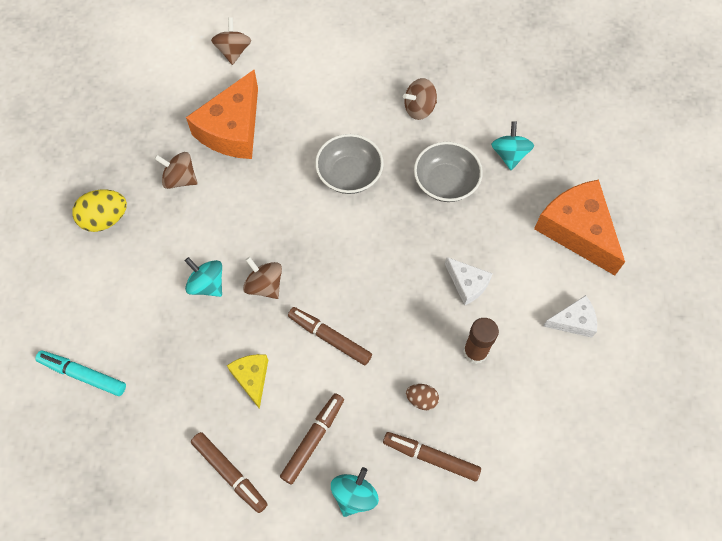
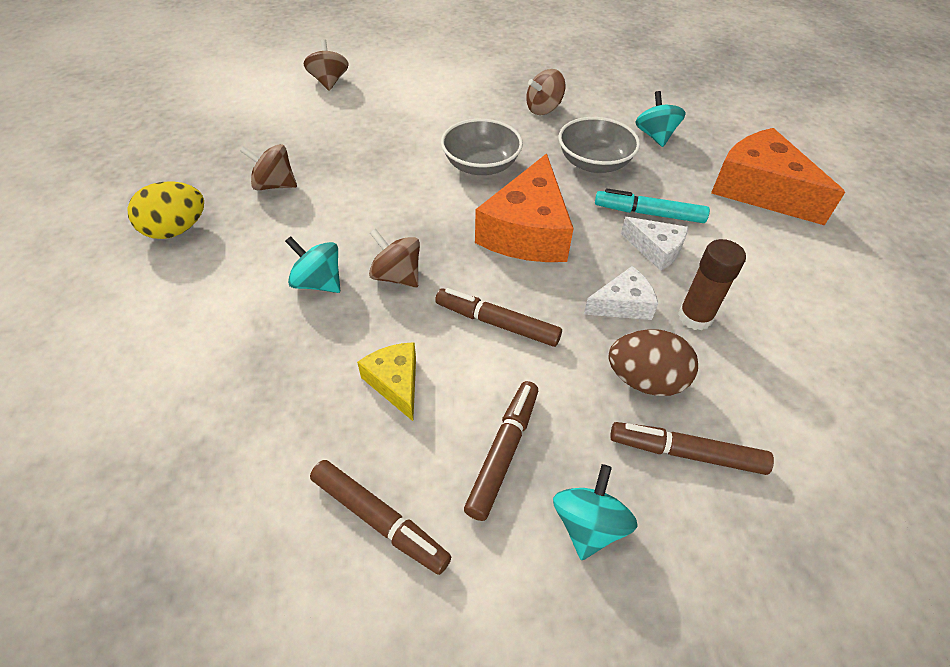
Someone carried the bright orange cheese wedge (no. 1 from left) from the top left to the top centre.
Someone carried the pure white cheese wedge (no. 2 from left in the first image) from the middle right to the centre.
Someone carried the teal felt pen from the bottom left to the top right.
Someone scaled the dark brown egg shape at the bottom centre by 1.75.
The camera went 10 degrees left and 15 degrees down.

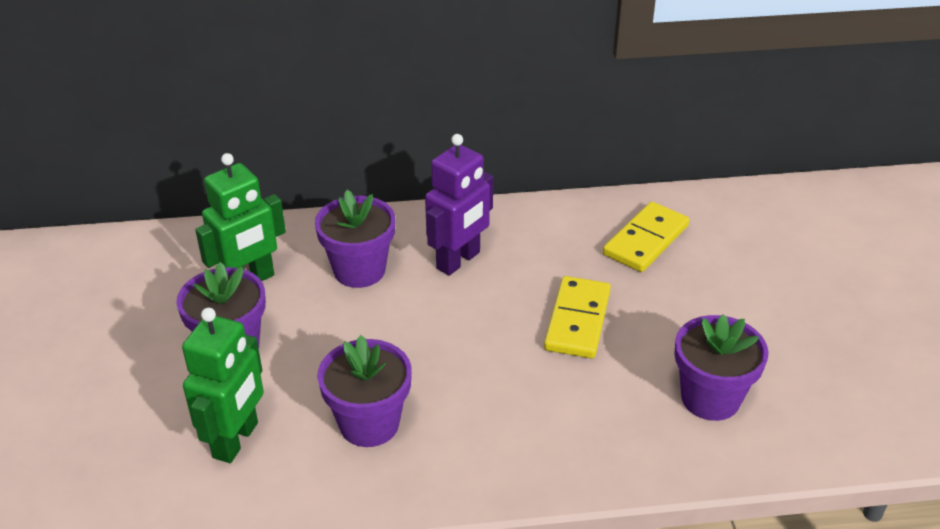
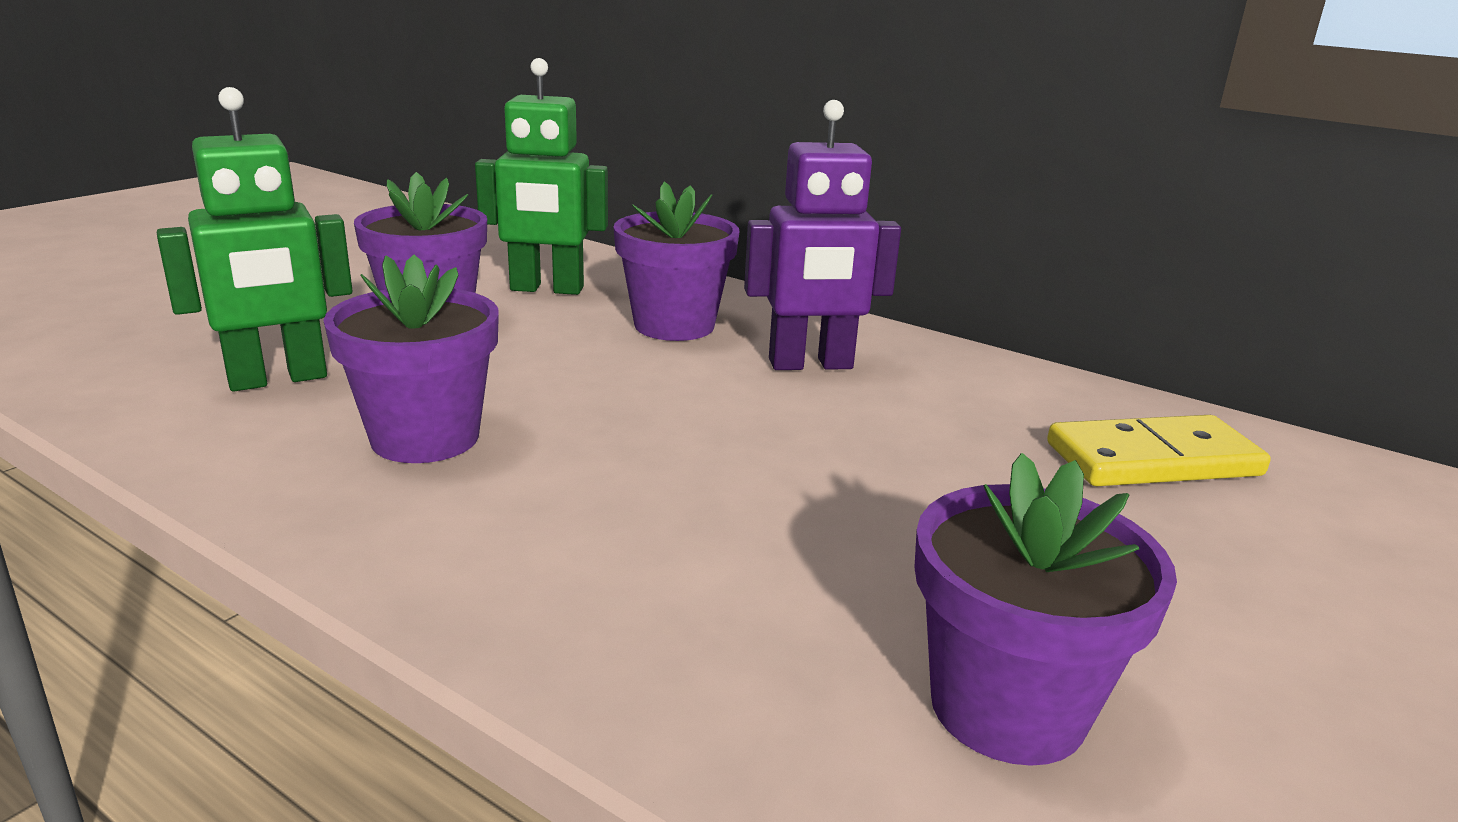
Someone took away the yellow domino (no. 1 from left) at the centre.
The camera went 40 degrees right and 15 degrees down.

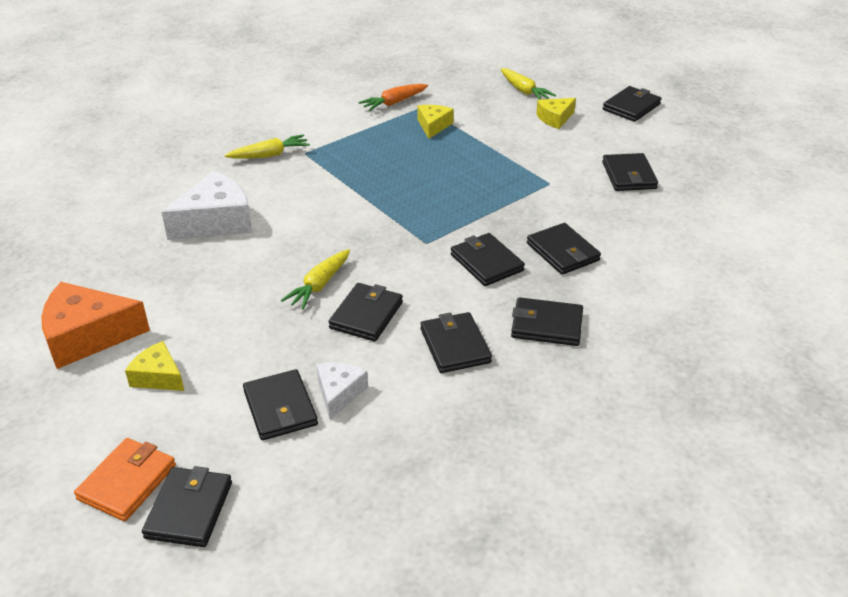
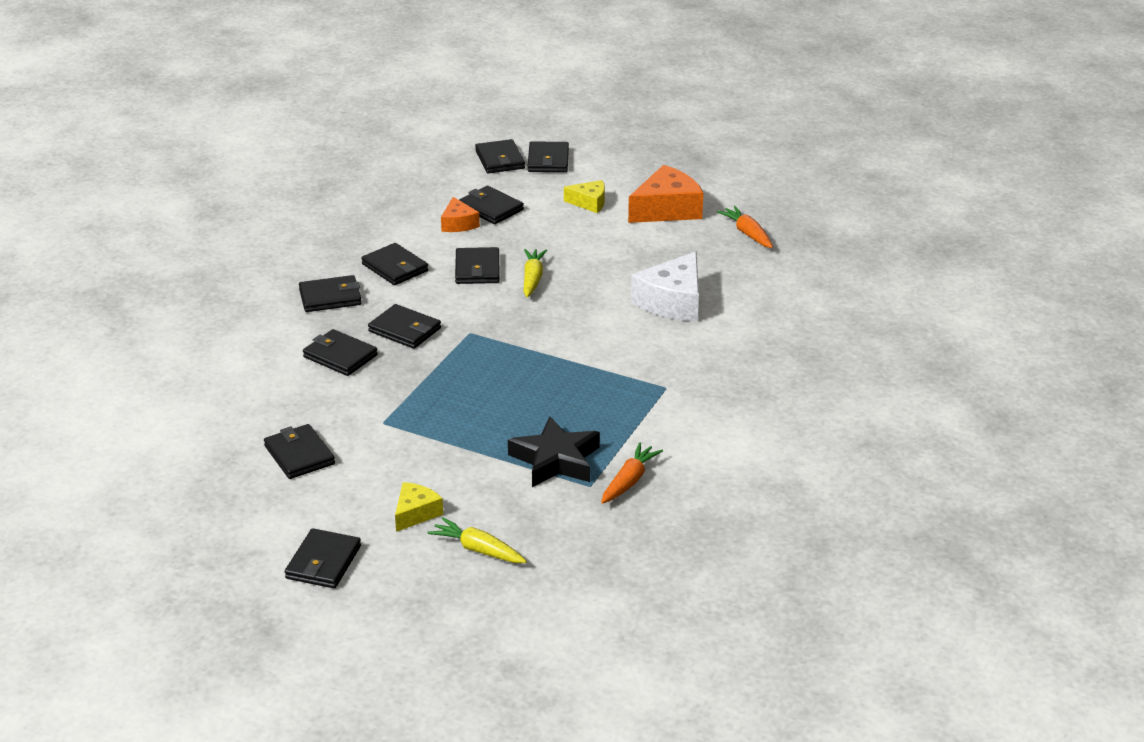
Someone repainted the pure white cheese wedge (no. 2 from left) at the centre, which became the bright orange cheese wedge (no. 1 from left) at the top centre.
Someone swapped the yellow cheese wedge (no. 2 from left) at the top centre for the black star at the centre.
Someone repainted the bright orange billfold at the bottom left, which became the black billfold (no. 10 from left) at the top centre.
Someone put down the bright orange root vegetable (no. 2 from left) at the top centre.
Someone took away the yellow root vegetable (no. 1 from left) at the top left.
The camera went 155 degrees right and 5 degrees down.

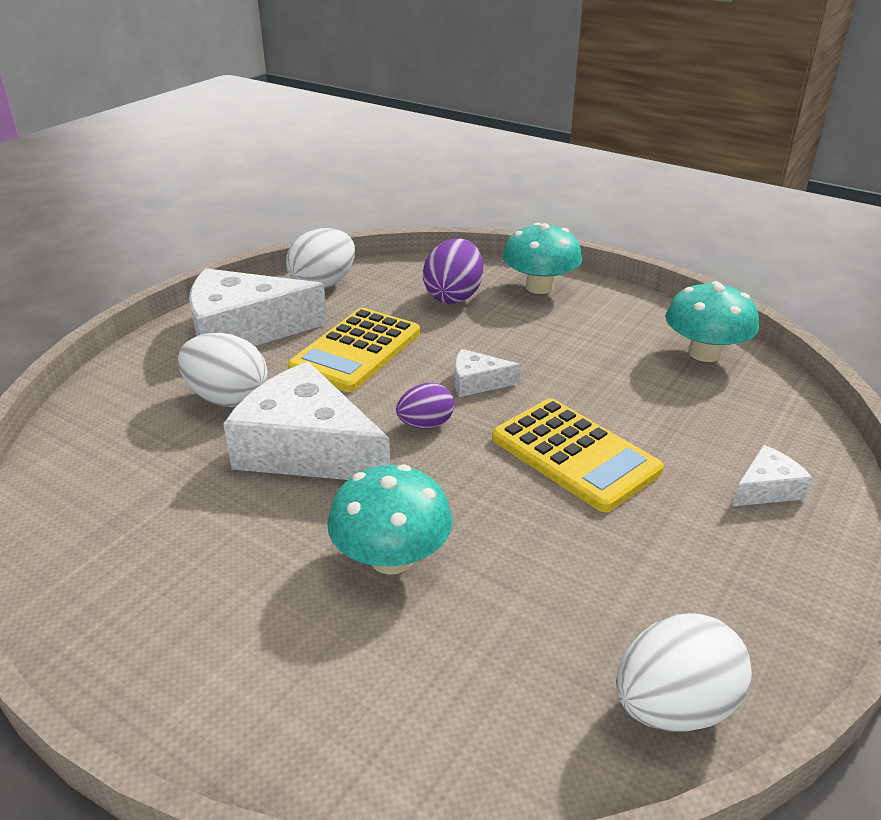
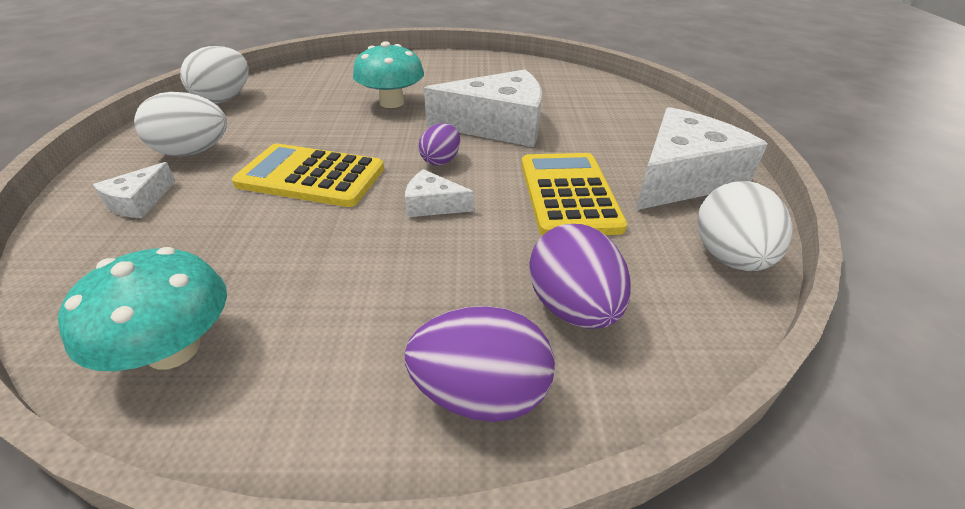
Someone carried the pure white egg shape (no. 1 from left) from the middle left to the top left.
Someone rotated the pure white cheese wedge (no. 3 from left in the first image) at the centre by 135 degrees counterclockwise.
Someone swapped the teal mushroom (no. 2 from left) at the top centre for the violet egg shape (no. 2 from left) at the bottom centre.
The camera went 145 degrees right and 5 degrees up.

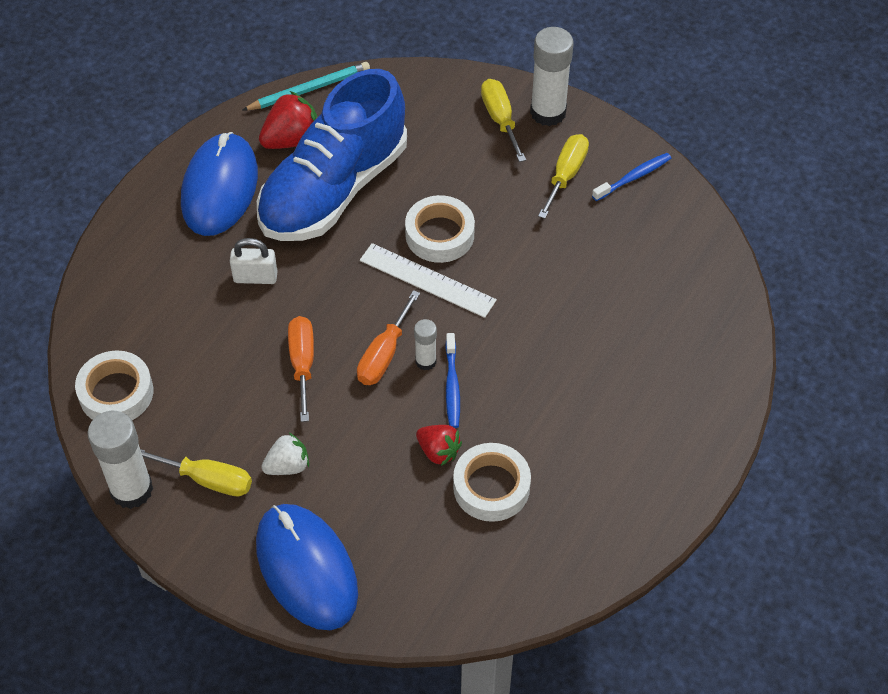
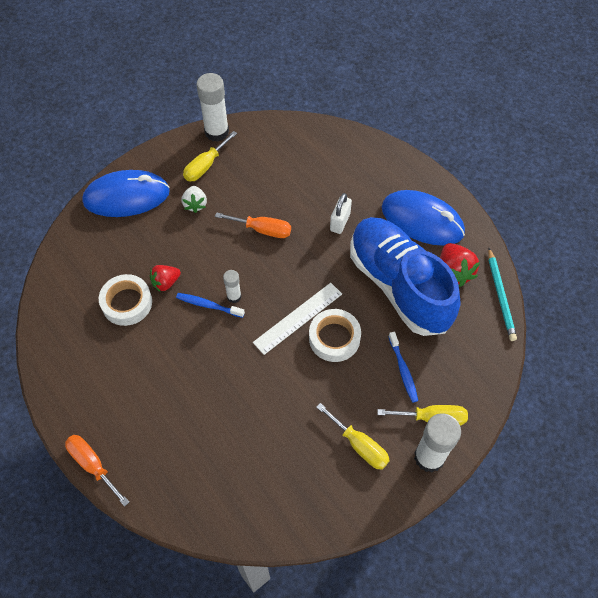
Someone carried the bright orange screwdriver (no. 2 from left in the first image) from the centre to the bottom left.
Someone carried the cobalt toothbrush (no. 2 from left) from the top right to the middle right.
Someone took away the pure white roll of tape (no. 1 from left) at the middle left.
The camera went 110 degrees right and 5 degrees up.

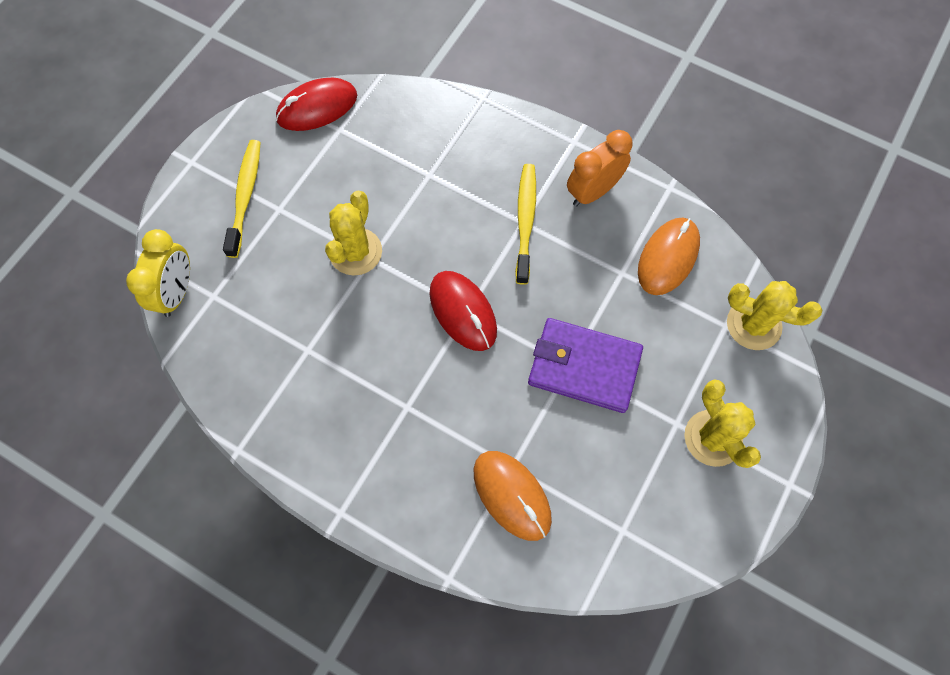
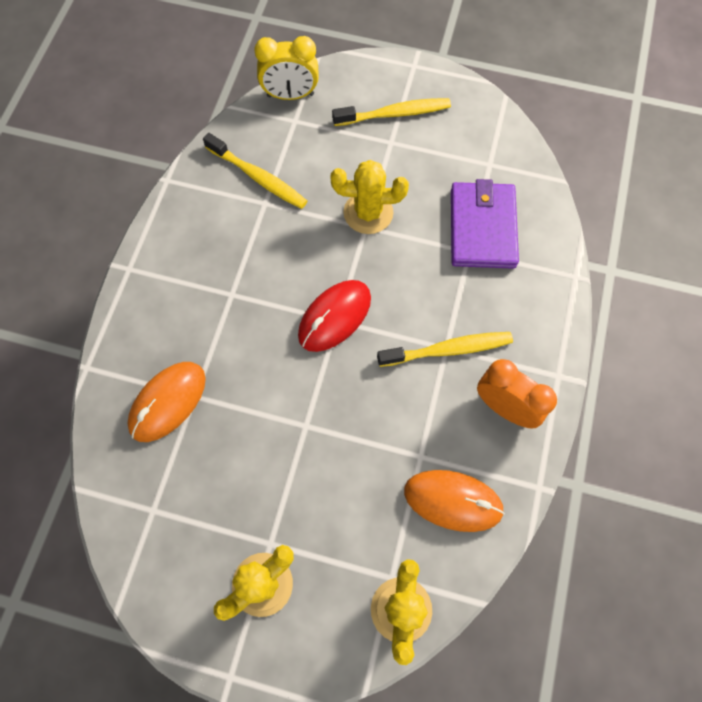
Someone put down the yellow toothbrush (no. 1 from left) at the top centre.
Someone carried the violet billfold from the centre to the top right.
Someone took away the red computer mouse (no. 1 from left) at the top left.
The camera went 75 degrees right and 0 degrees up.

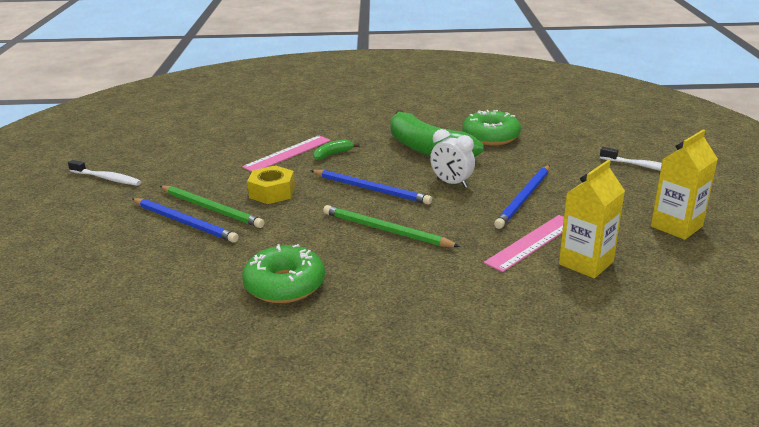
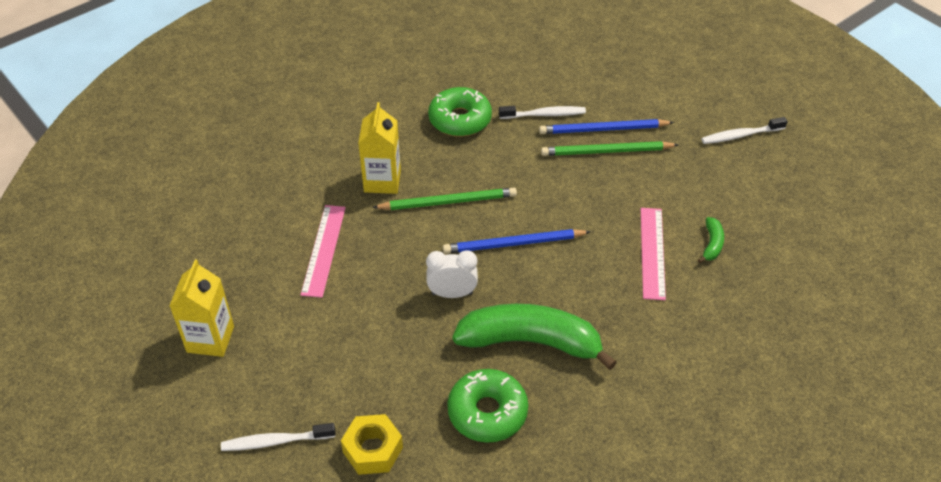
Someone carried the yellow hexagon nut from the centre to the bottom centre.
Someone carried the yellow milk carton (no. 1 from left in the first image) from the middle right to the top centre.
Someone put down the pure white toothbrush (no. 2 from left) at the top centre.
Someone carried the leaf-green toy banana (no. 1 from left in the first image) from the centre to the middle right.
Someone took away the cobalt pencil (no. 3 from left) at the middle right.
The camera went 140 degrees right and 20 degrees up.

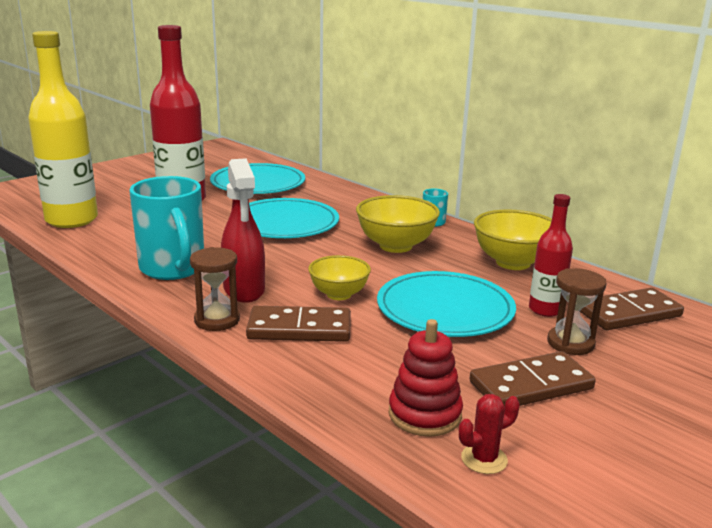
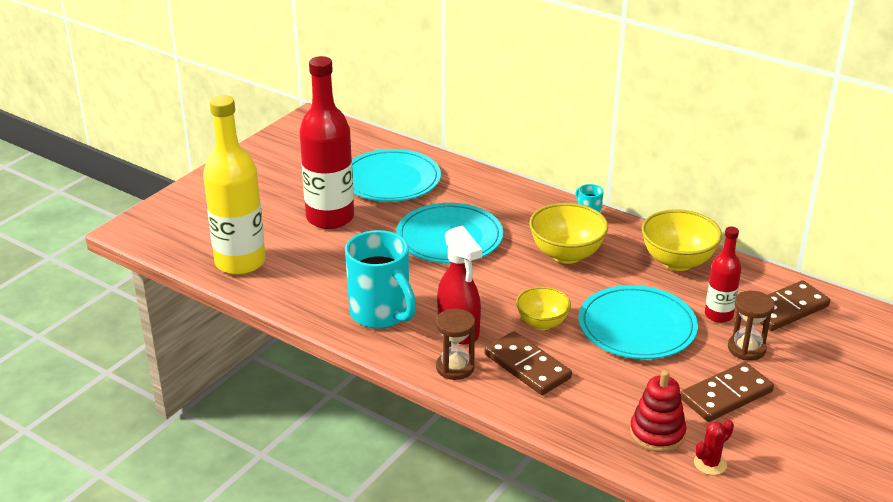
Someone rotated the dark brown domino (no. 1 from left) at the centre by 60 degrees clockwise.
The camera went 10 degrees left and 10 degrees up.

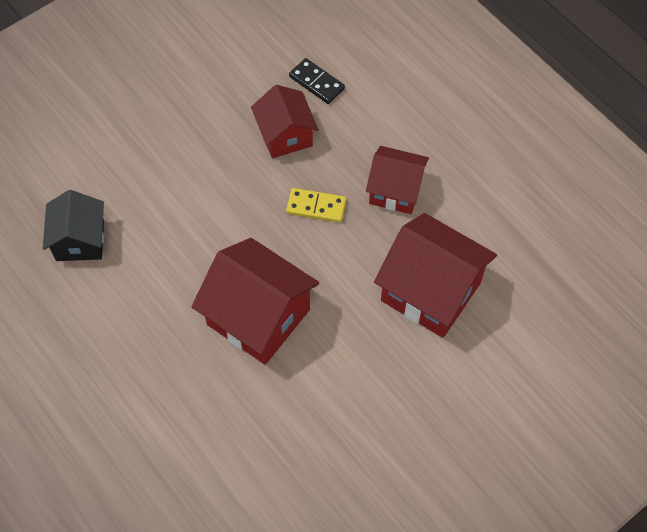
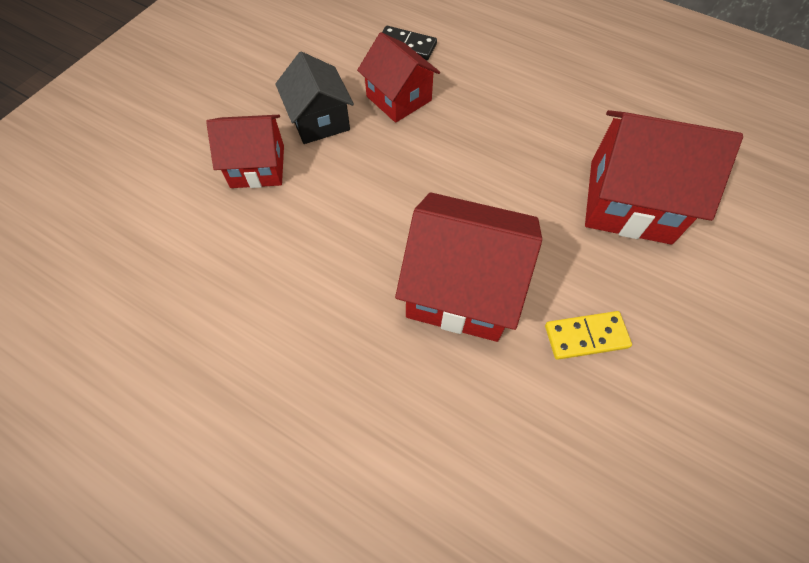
Someone carried the red cottage (no. 3 from left in the first image) from the centre to the top left.
Someone carried the black cottage from the middle left to the top centre.
Someone carried the yellow domino from the centre to the middle right.
The camera went 20 degrees left and 0 degrees up.

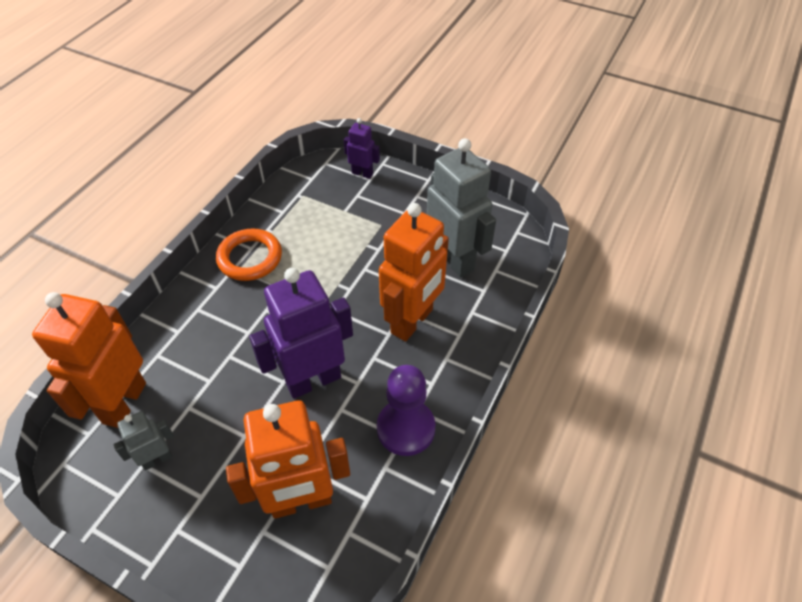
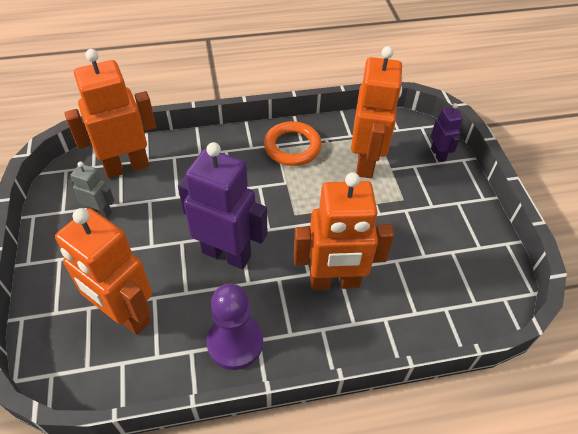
Someone put down the bright orange robot (no. 4 from left) at the top centre.
Someone took away the grey robot (no. 2 from left) at the centre.
The camera went 50 degrees right and 0 degrees up.

